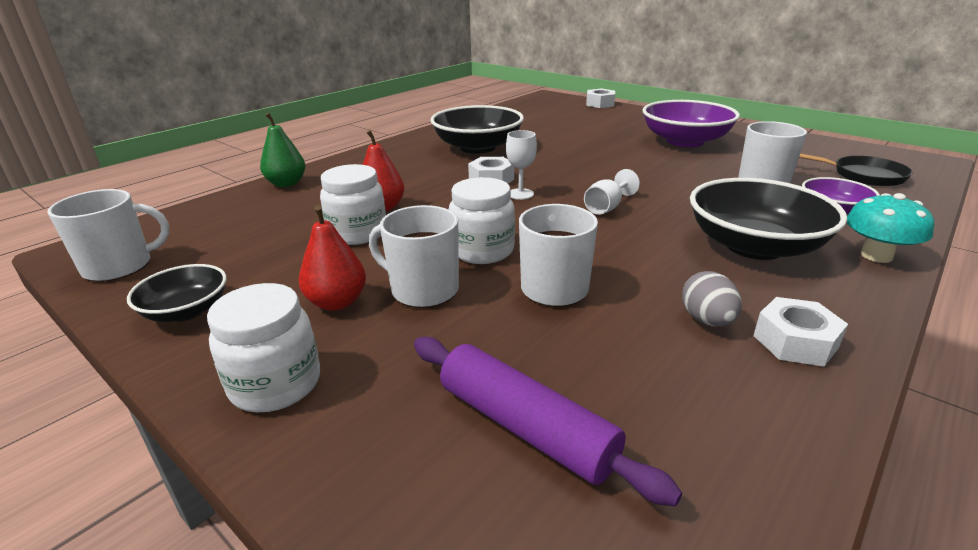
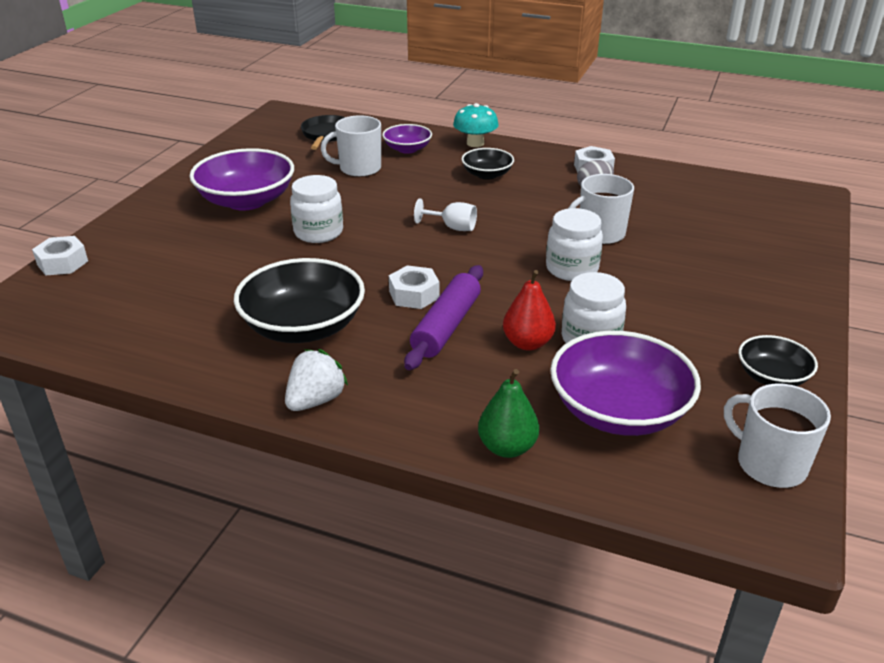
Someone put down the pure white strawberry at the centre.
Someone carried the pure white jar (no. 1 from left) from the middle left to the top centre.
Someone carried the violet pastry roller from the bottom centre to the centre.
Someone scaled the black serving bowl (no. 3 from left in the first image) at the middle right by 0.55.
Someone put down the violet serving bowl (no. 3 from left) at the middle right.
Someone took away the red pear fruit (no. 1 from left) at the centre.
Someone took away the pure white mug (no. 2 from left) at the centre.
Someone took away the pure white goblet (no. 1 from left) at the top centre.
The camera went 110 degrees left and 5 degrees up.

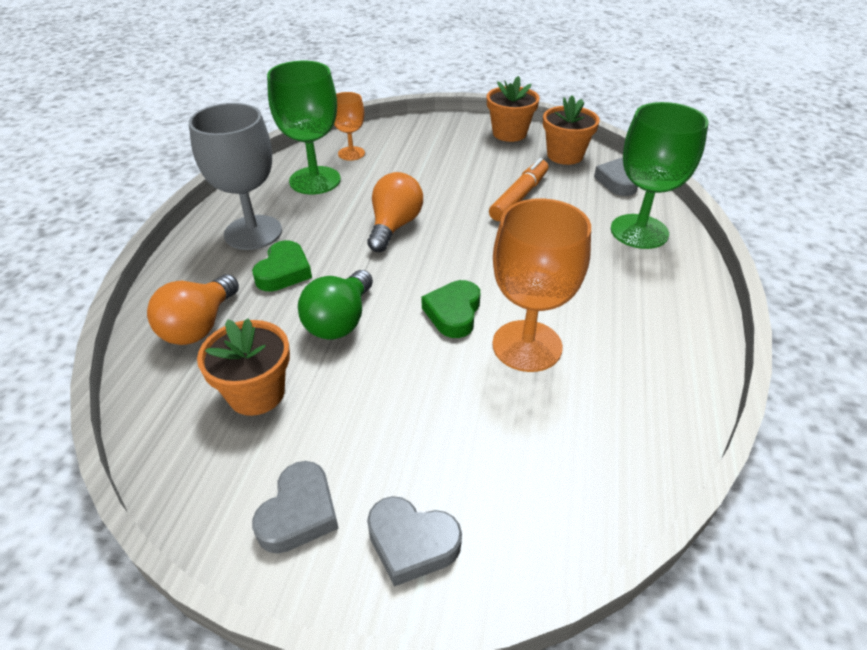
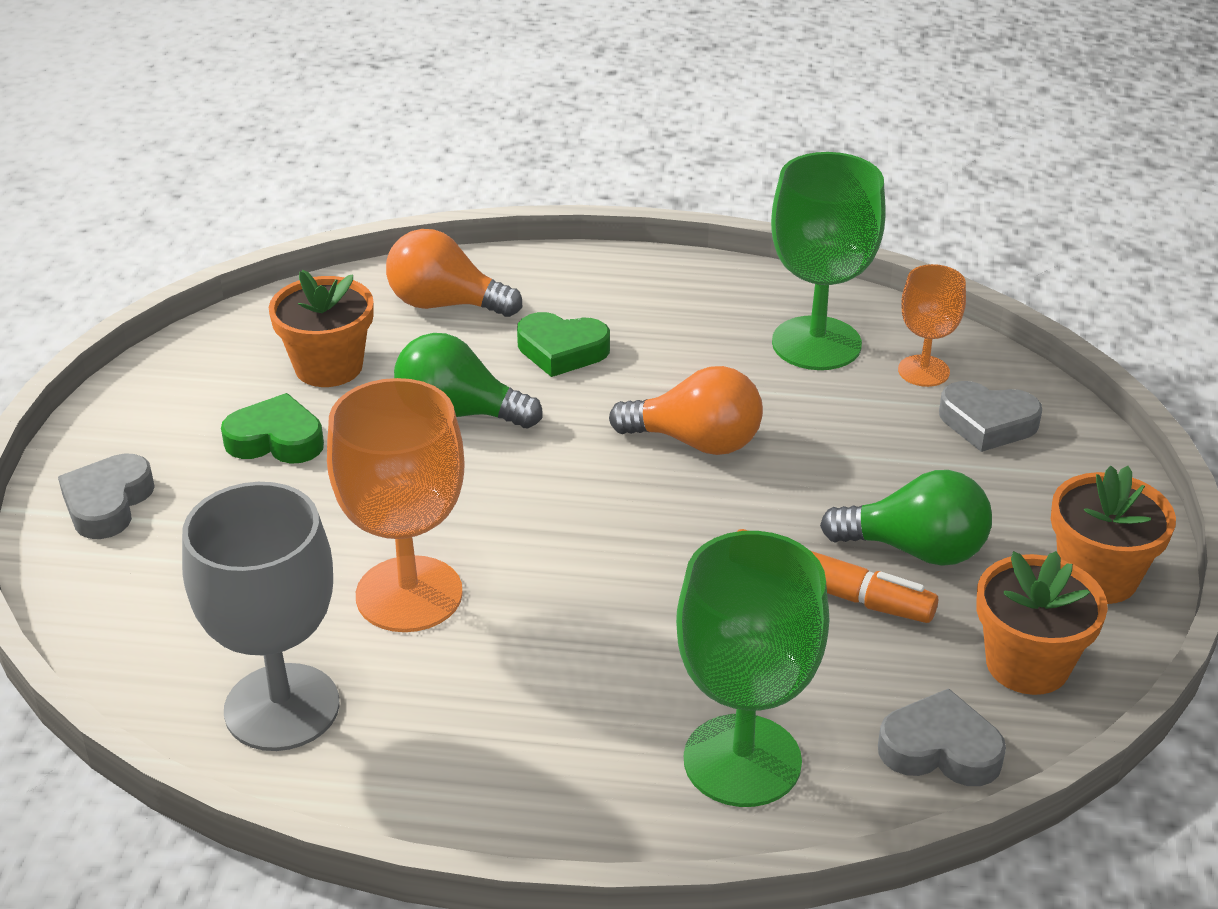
Someone carried the grey goblet from the top left to the bottom left.
Someone carried the leaf-green heart shape (no. 2 from left in the first image) from the centre to the middle left.
Someone put down the leaf-green bulb (no. 2 from left) at the middle right.
Someone carried the grey heart shape (no. 1 from left in the first image) from the bottom centre to the middle right.
The camera went 85 degrees right and 5 degrees down.

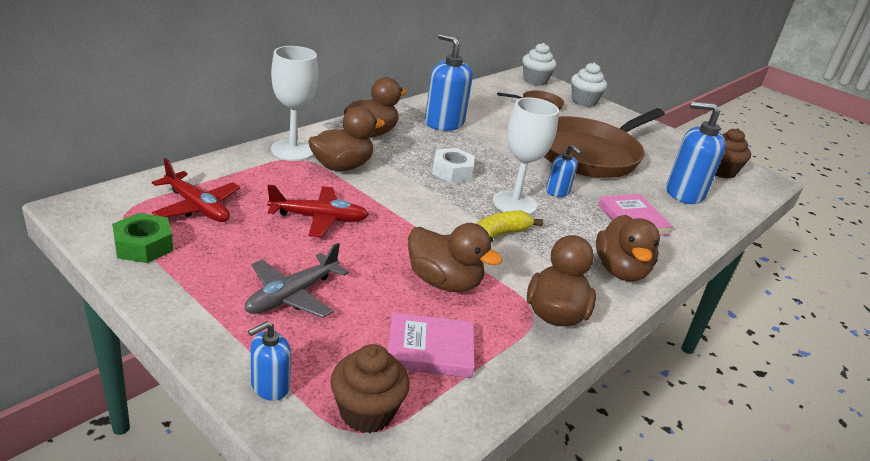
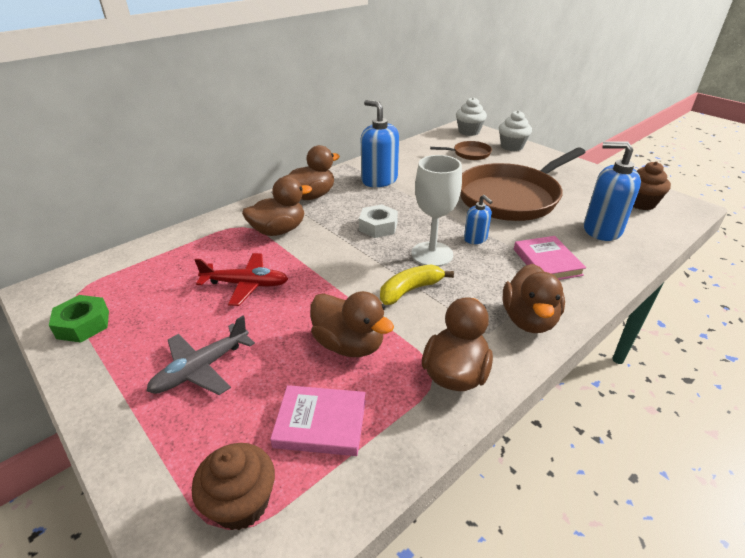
Someone took away the red aeroplane (no. 1 from left) at the middle left.
Someone took away the cobalt soap dispenser (no. 1 from left) at the bottom left.
Someone took away the pure white goblet (no. 1 from left) at the top centre.
The camera went 10 degrees right and 5 degrees up.

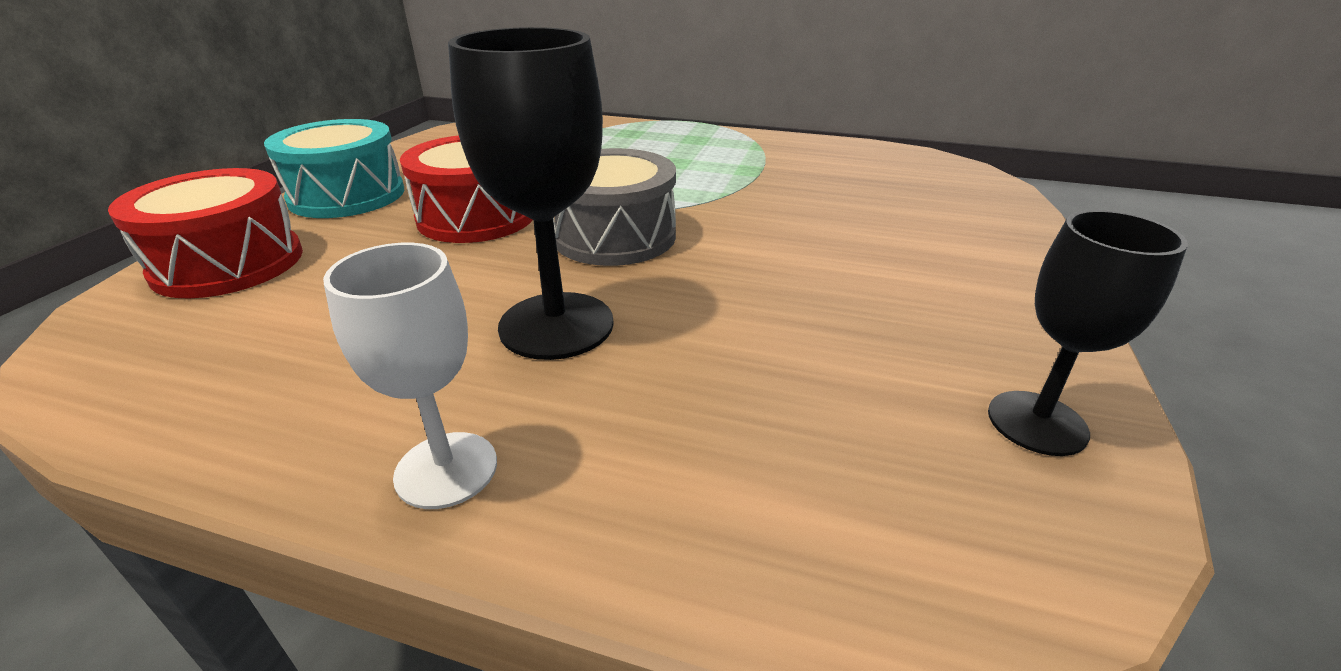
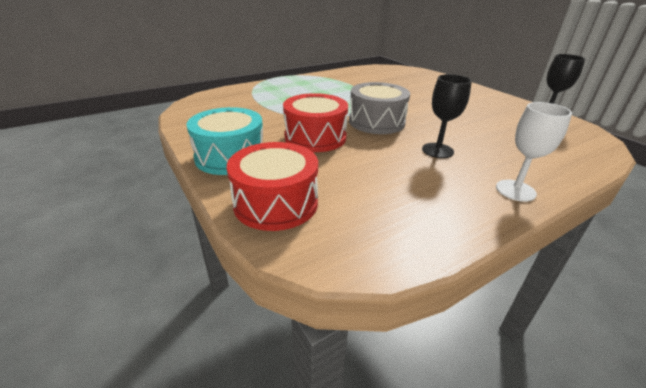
Someone scaled the black goblet (no. 1 from left) at the top centre by 0.65.
The camera went 50 degrees left and 0 degrees up.

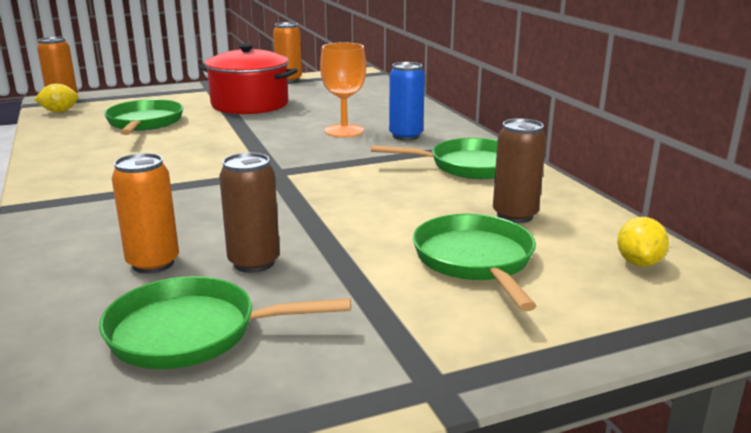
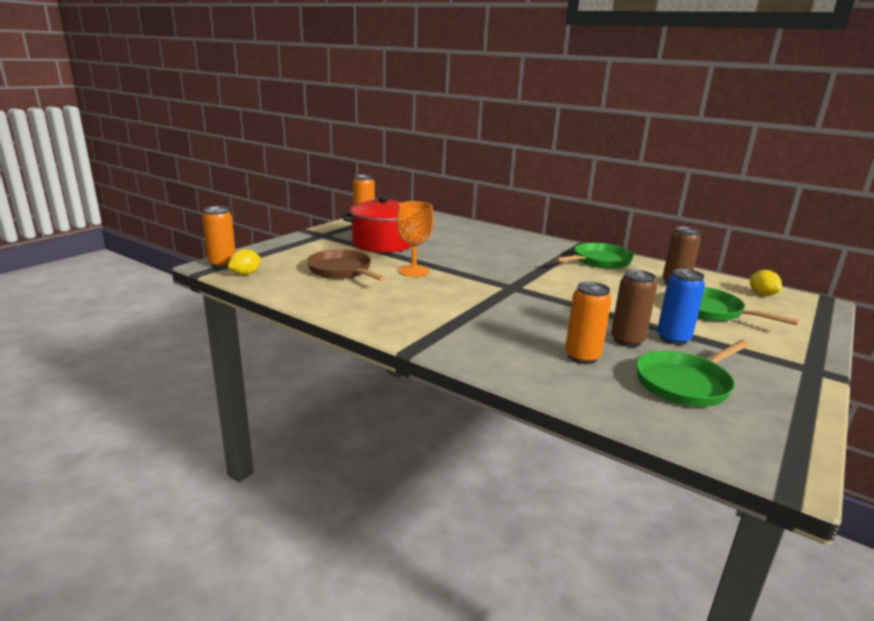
Someone repainted the leaf-green pan (no. 1 from left) at the top left, which became the dark brown pan at the centre.
Someone carried the bright orange goblet from the top centre to the centre.
Someone carried the cobalt can from the top centre to the middle right.
The camera went 35 degrees left and 0 degrees up.

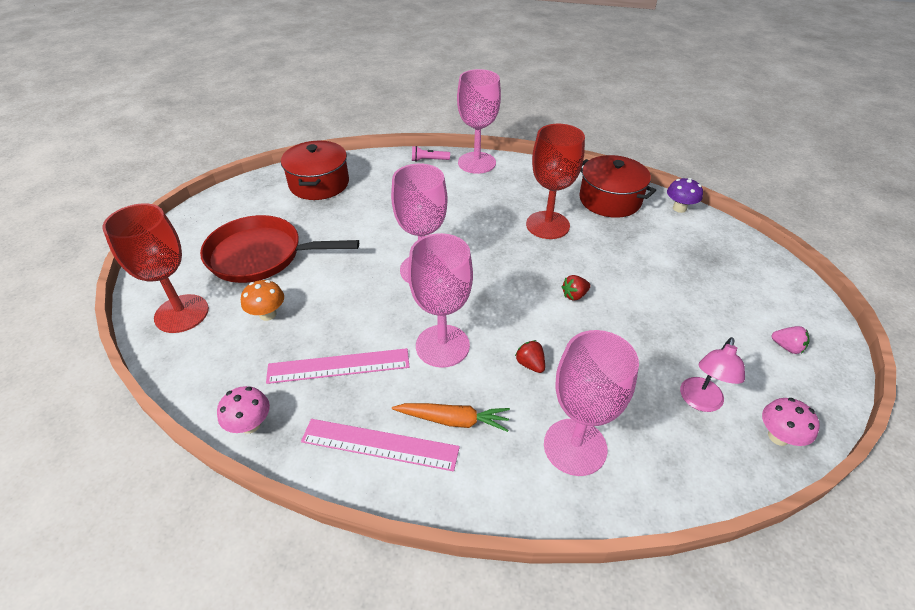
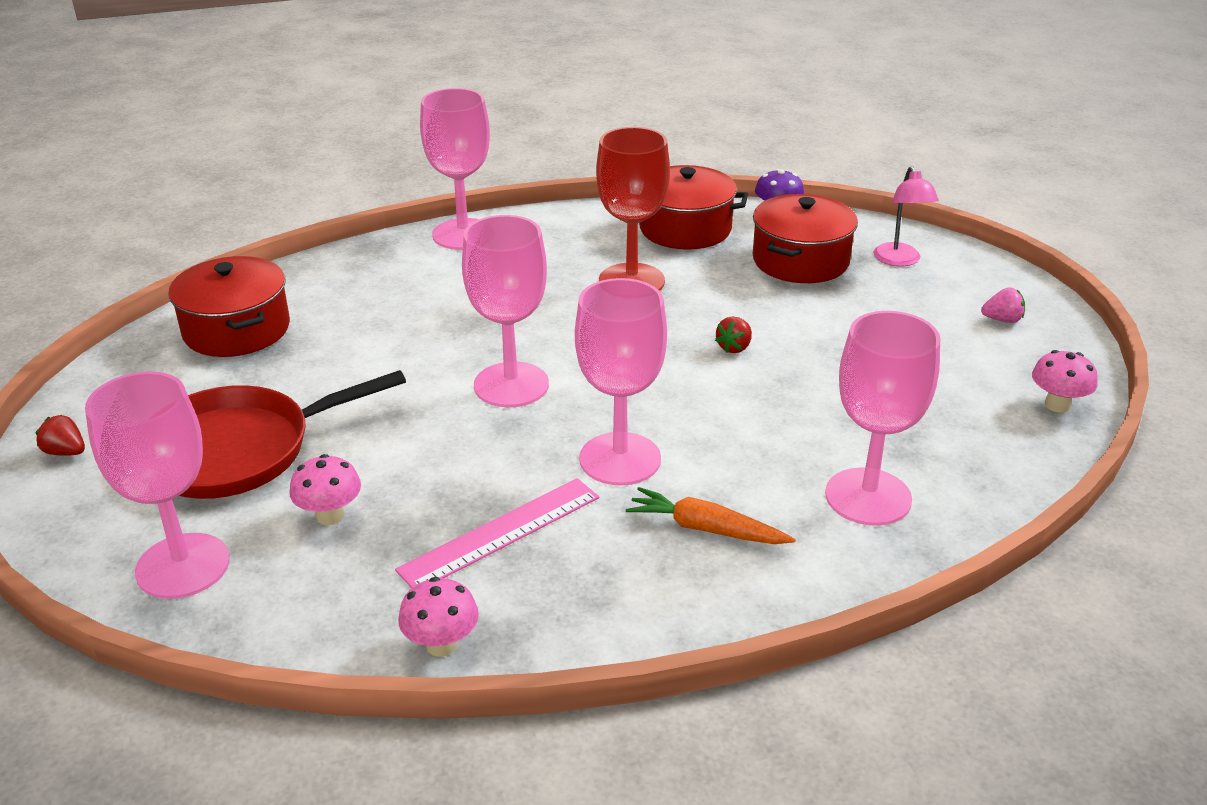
Someone carried the red strawberry (no. 1 from left) from the centre to the middle left.
Someone repainted the red goblet (no. 1 from left) at the middle left, which became the pink goblet (no. 1 from left) at the middle left.
Someone repainted the bright orange mushroom at the middle left, which became the pink mushroom (no. 1 from left) at the middle left.
Someone rotated the bright orange root vegetable at the bottom centre by 135 degrees counterclockwise.
Someone put down the red cooking pot (no. 3 from left) at the top right.
Someone carried the pink reading lamp from the middle right to the top right.
Someone took away the pink straightedge (no. 2 from left) at the bottom centre.
Someone took away the pink pocket torch at the top centre.
The camera went 30 degrees left and 10 degrees down.

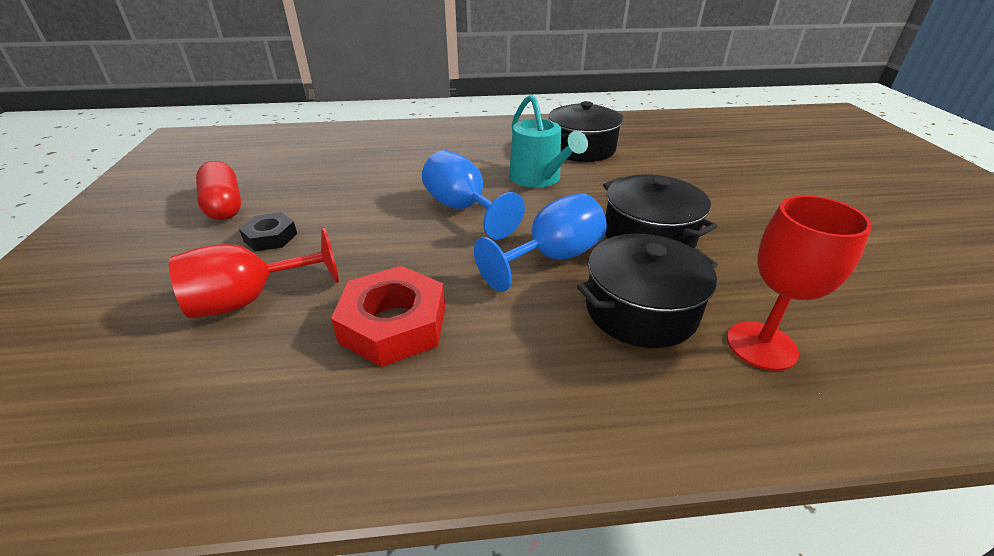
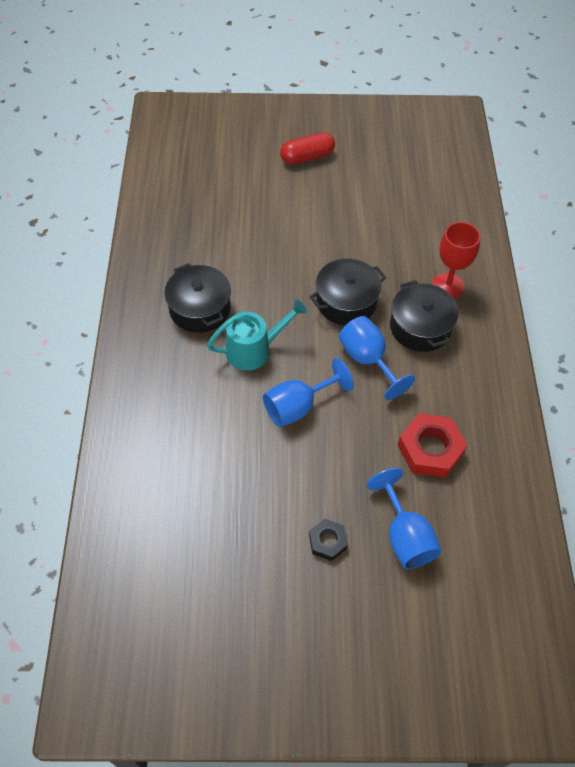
Someone carried the red pill from the middle left to the top centre.
Someone repainted the red goblet (no. 1 from left) at the middle left, which became the cobalt goblet (no. 3 from left) at the bottom right.
The camera went 85 degrees left and 20 degrees up.

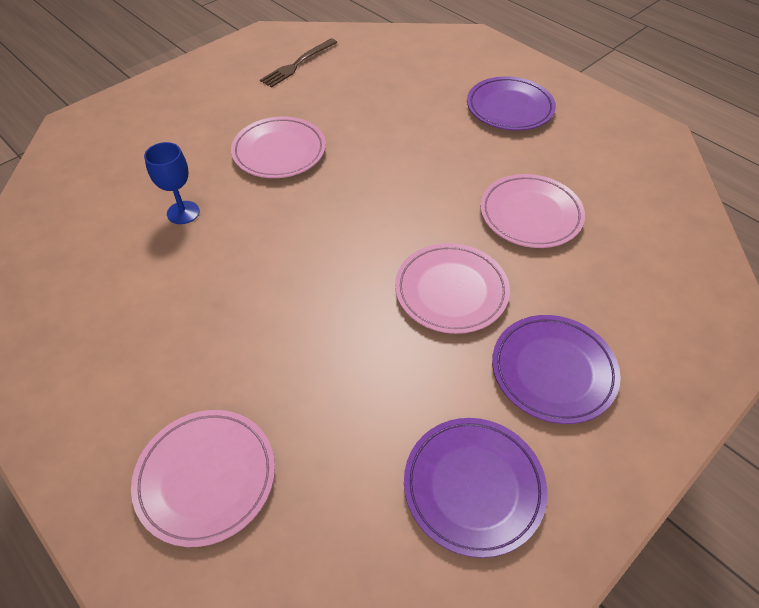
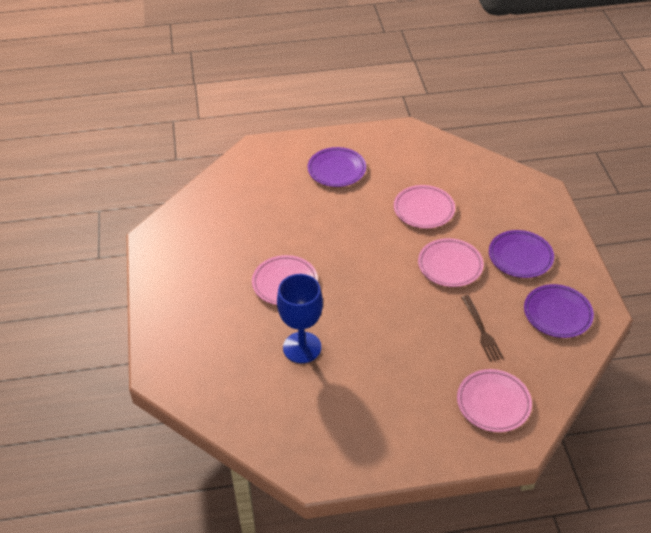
Someone scaled the cobalt goblet at the top left by 1.75.
Someone carried the dark brown table fork from the top centre to the middle right.
The camera went 55 degrees left and 5 degrees down.

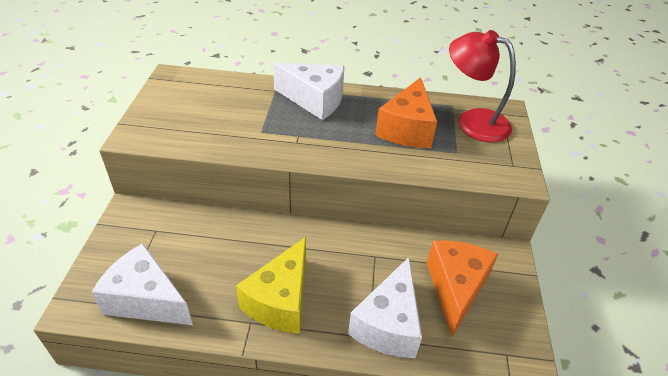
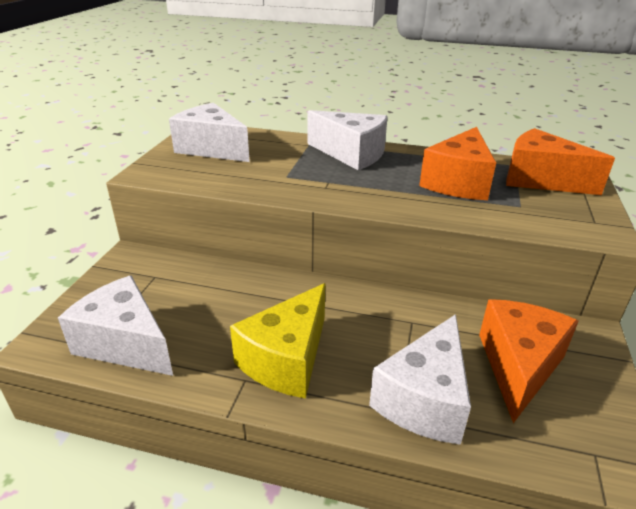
Someone put down the pure white cheese wedge (no. 2 from left) at the top left.
Someone swapped the red reading lamp at the top right for the bright orange cheese wedge (no. 3 from left) at the top right.
The camera went 10 degrees right and 10 degrees down.

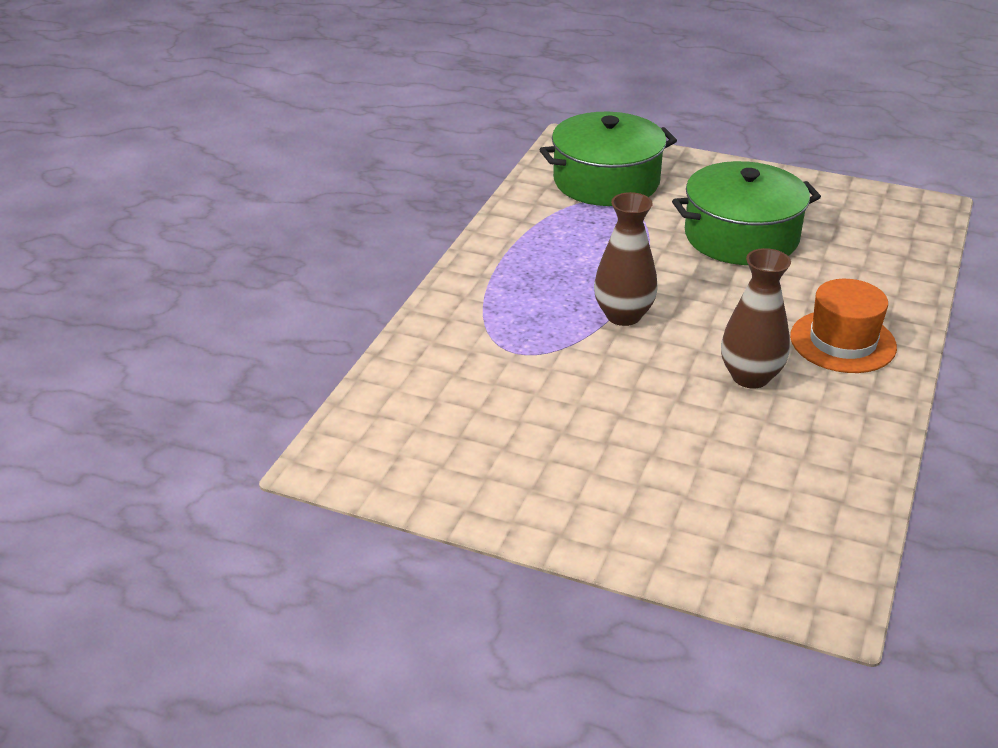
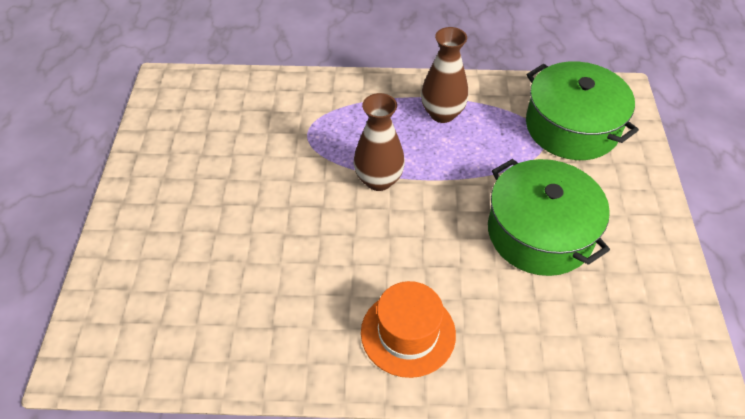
Someone carried the dark brown vase (no. 2 from left) from the middle right to the top centre.
The camera went 70 degrees right and 15 degrees up.

